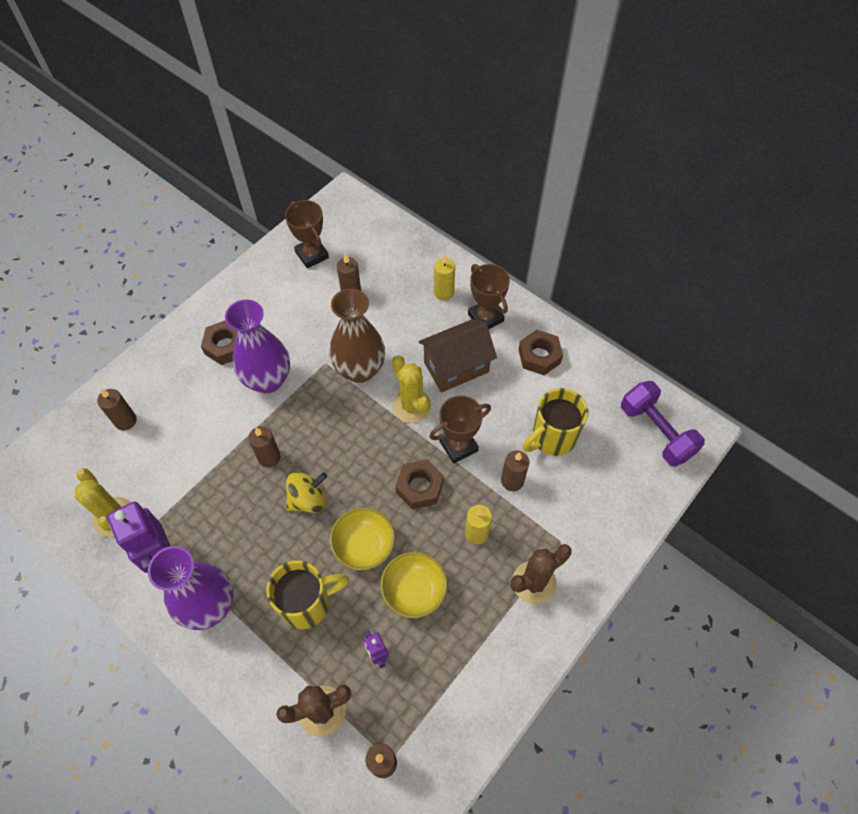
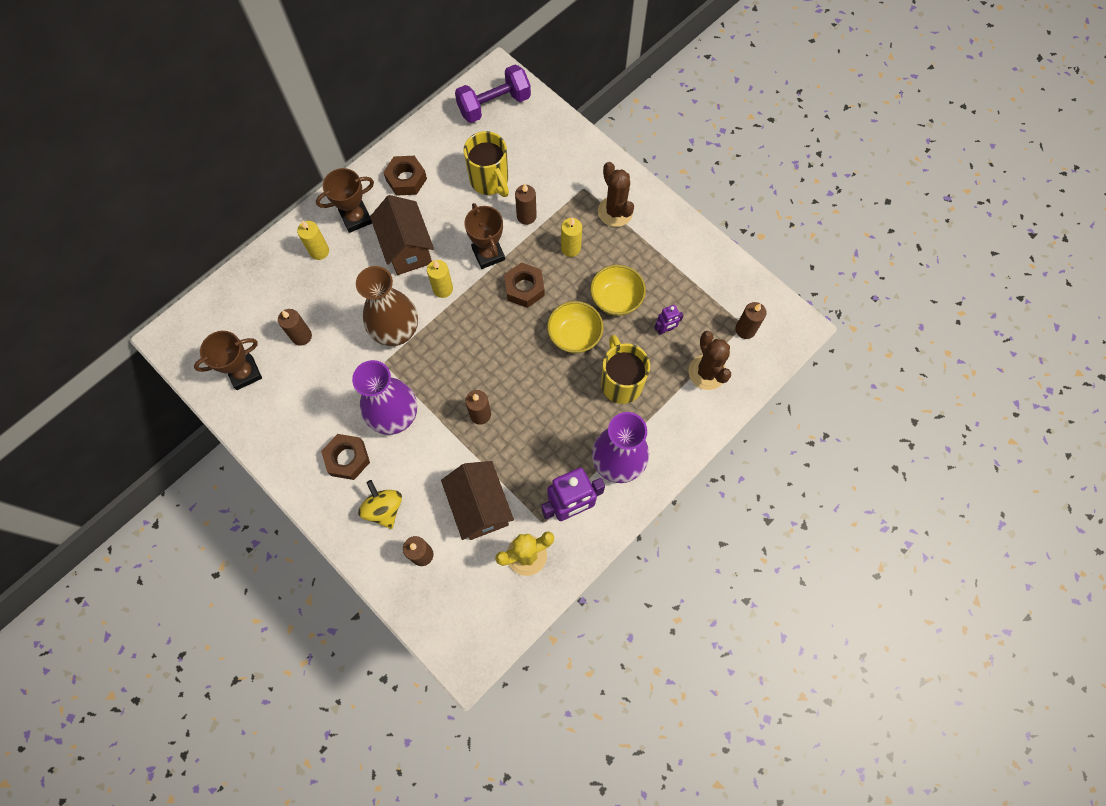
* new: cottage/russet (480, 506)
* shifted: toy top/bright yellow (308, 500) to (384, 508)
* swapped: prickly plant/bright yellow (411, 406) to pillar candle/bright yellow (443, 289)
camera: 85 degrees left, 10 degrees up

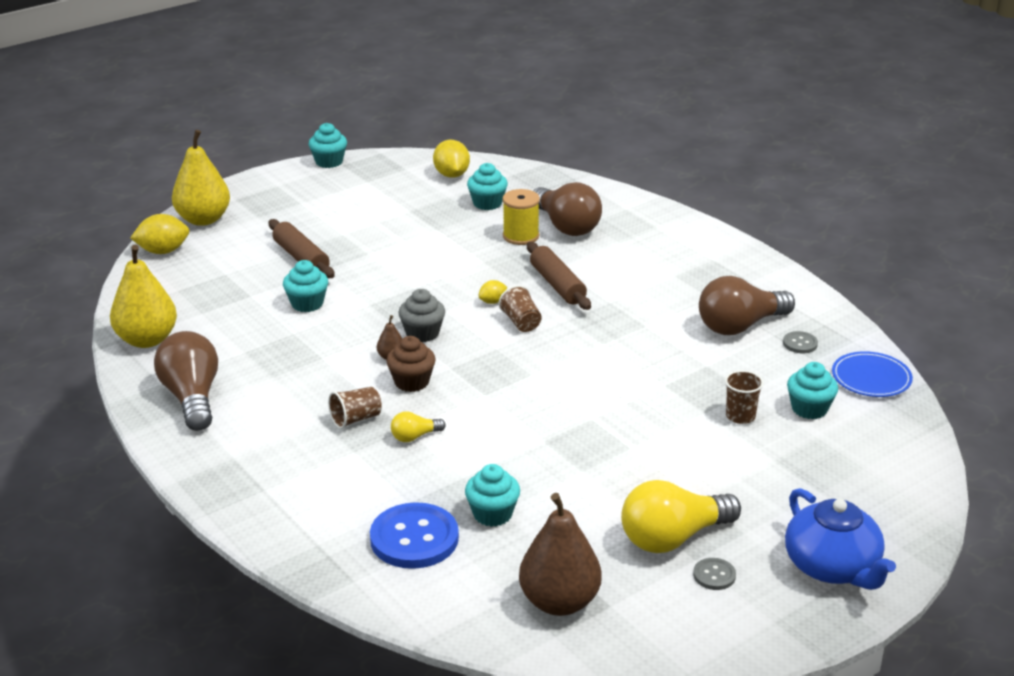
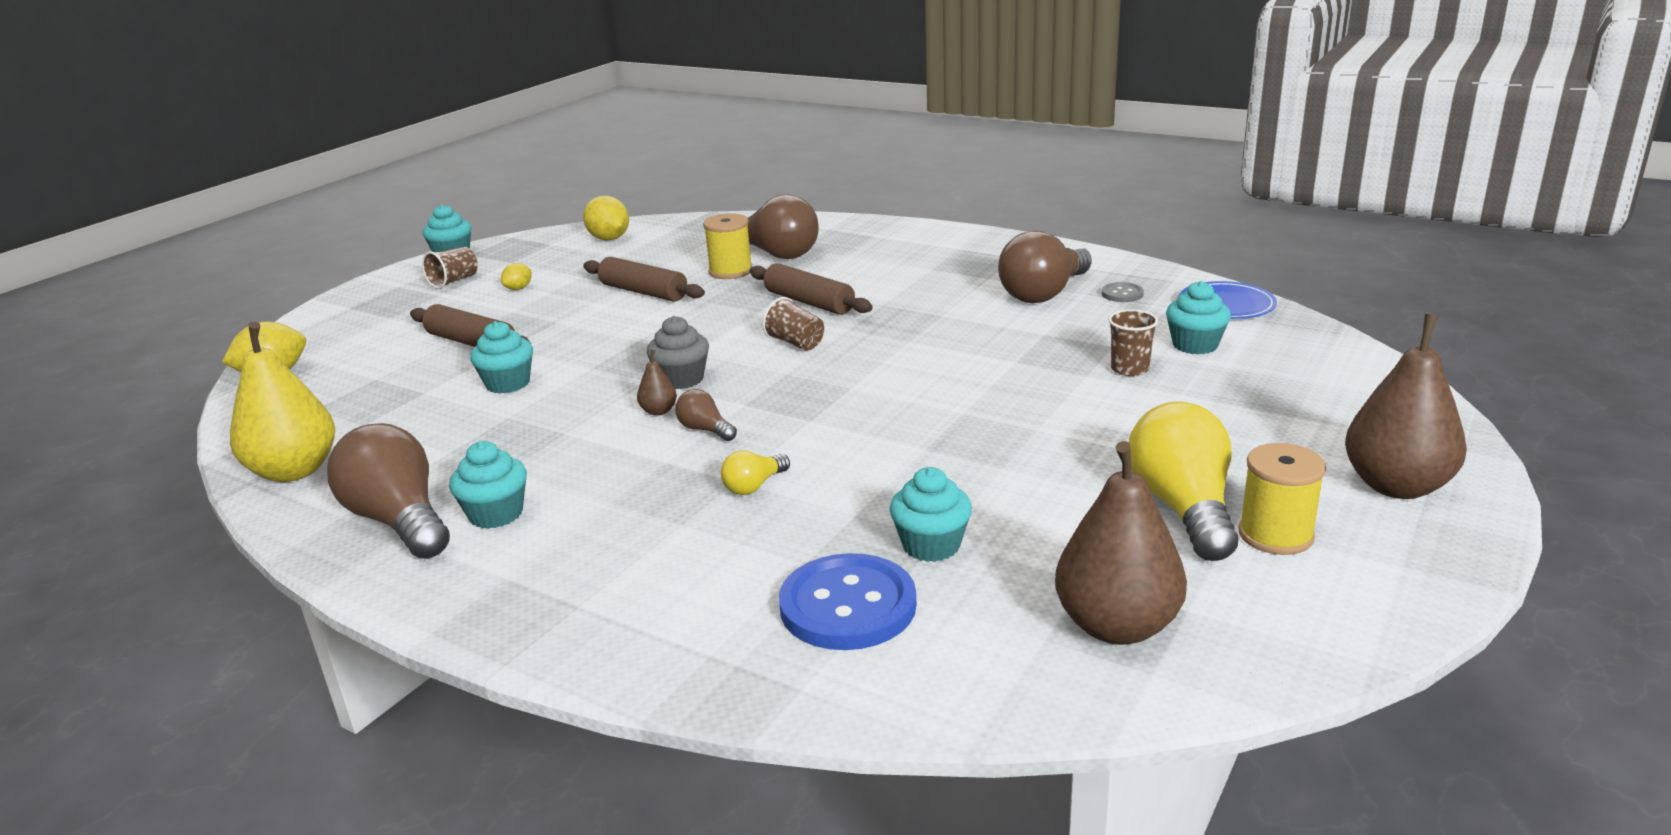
* gone: toy pear/bright yellow (203, 219)
* new: rolling pin/russet (643, 292)
* shifted: tumbler/russet (356, 419) to (454, 281)
* shifted: muffin/turquoise (487, 203) to (496, 514)
* shifted: toy lemon/bright yellow (492, 301) to (518, 288)
* swapped: muffin/russet (411, 382) to light bulb/russet (705, 430)
* swapped: sewing button/grey (714, 575) to spool/bright yellow (1275, 535)
* swapped: teapot/blue (832, 567) to toy pear/russet (1396, 486)
* rotated: light bulb/bright yellow (673, 538) = (1183, 508) 135 degrees clockwise
camera: 20 degrees left, 5 degrees down

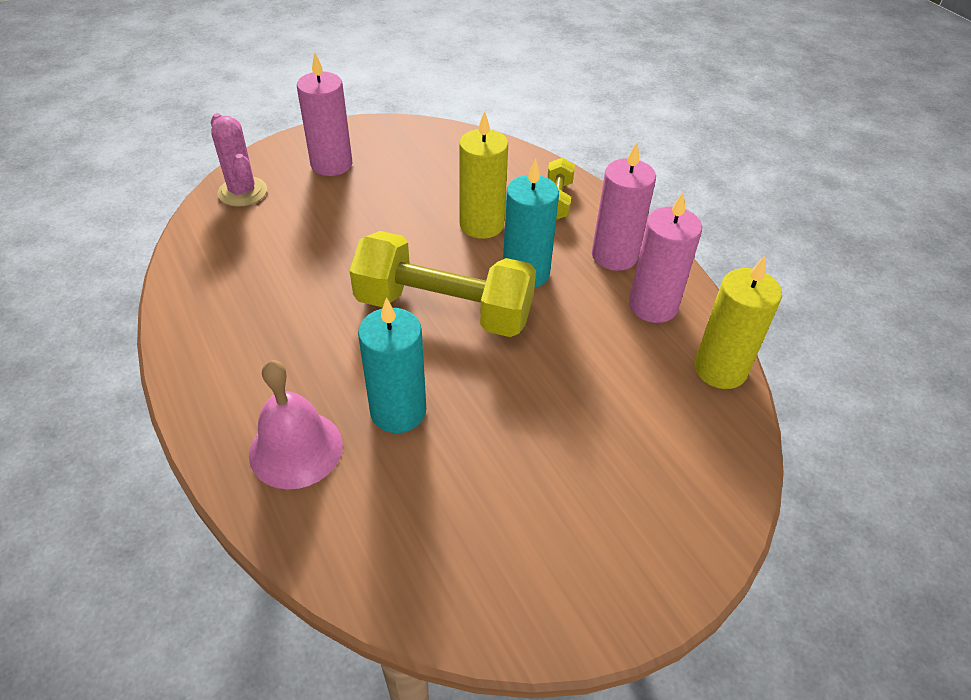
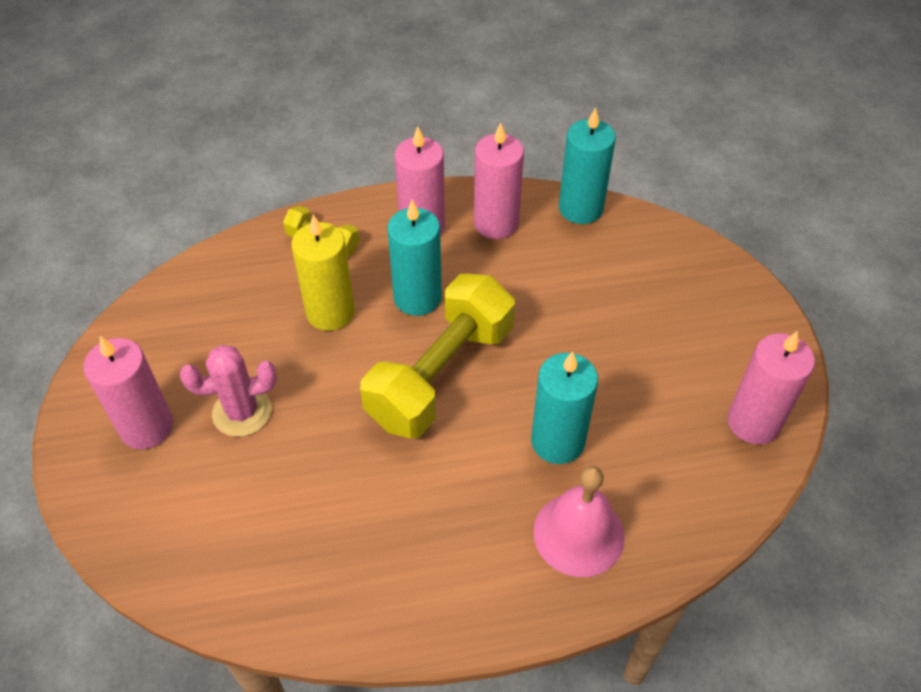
* new: pillar candle/rose-pink (753, 422)
* shifted: prickly plant/rose-pink (242, 192) to (242, 412)
* repainted: pillar candle/bright yellow (720, 369) to pillar candle/turquoise (580, 208)
camera: 70 degrees left, 5 degrees up

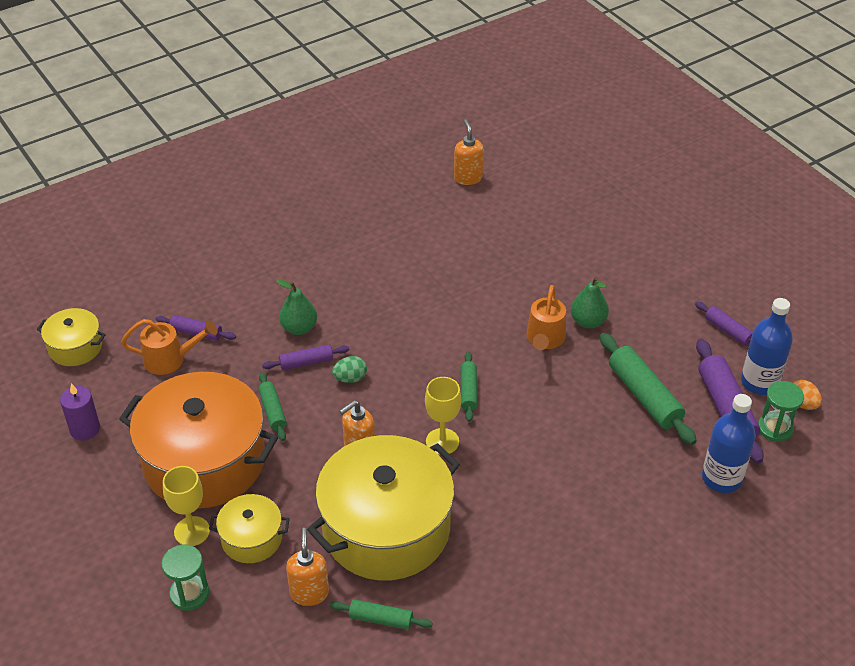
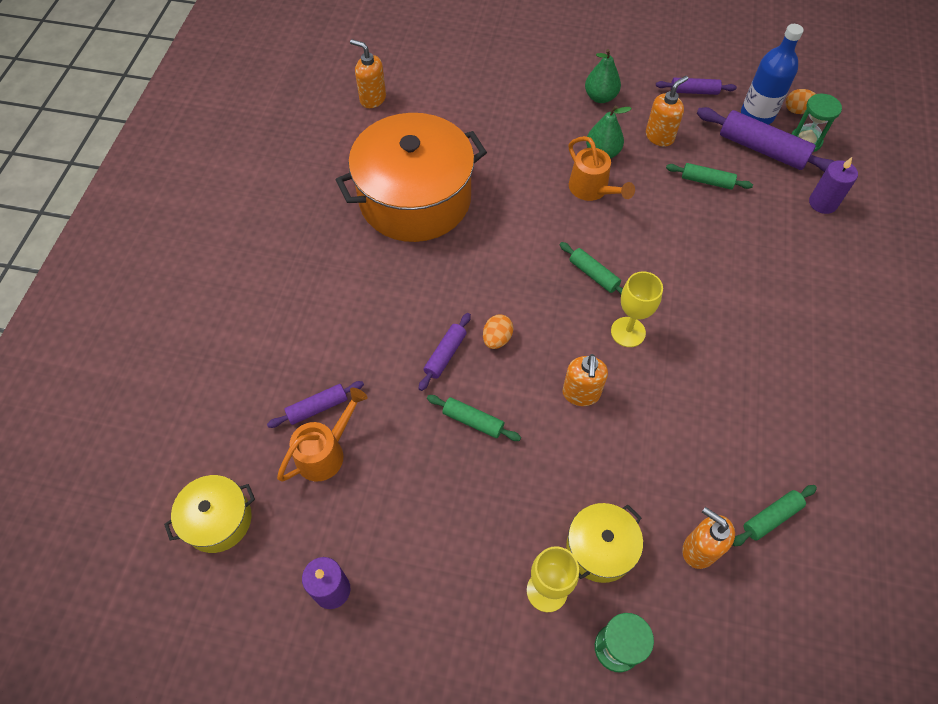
* gone: stockpot/bright yellow (386, 528)
* new: soap pump/orange (659, 136)
* shifted: stockpot/orange (204, 461) to (415, 199)
* shifted: toy pear/green (299, 328) to (600, 97)
* swapped: flask/blue (721, 478) to pillar candle/violet (823, 203)
* repainted: egg shape/green (350, 378) to egg shape/orange (497, 339)
* scaled: rolling pin/green (644, 396) = (706, 181) x0.56
camera: 45 degrees left, 15 degrees up

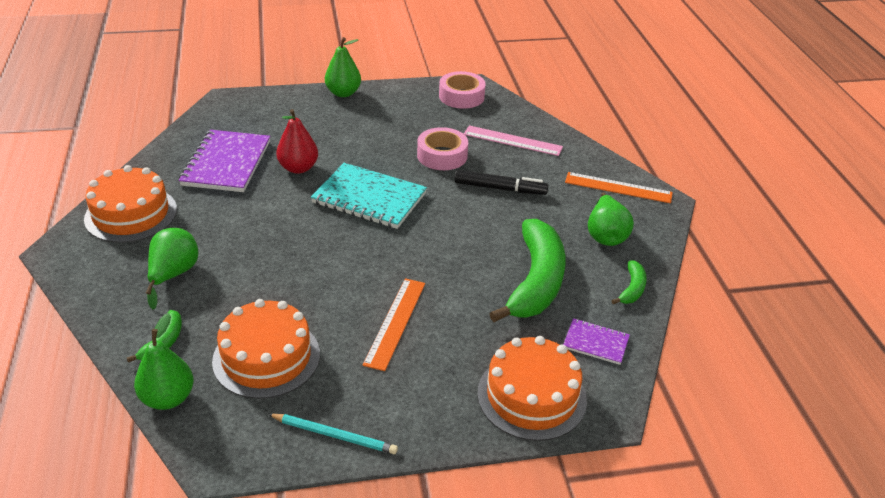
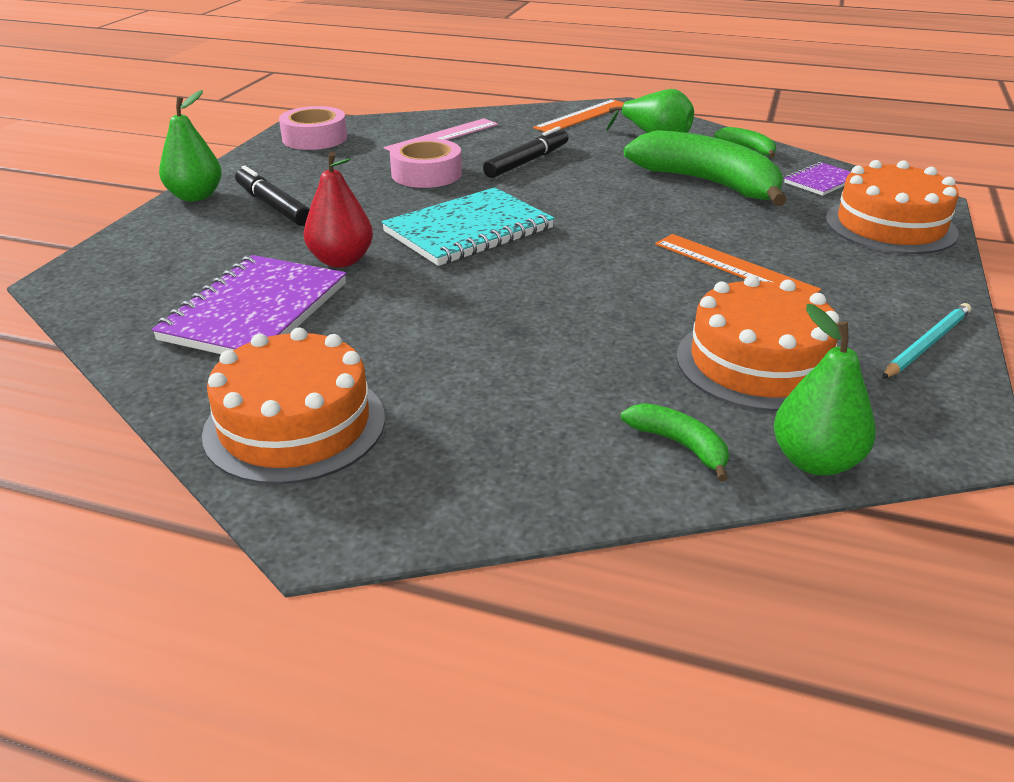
* gone: toy pear/green (173, 275)
* new: marker/ebony (273, 206)
* rotated: notebook/violet (226, 163) = (255, 311) 75 degrees clockwise
camera: 60 degrees left, 5 degrees down

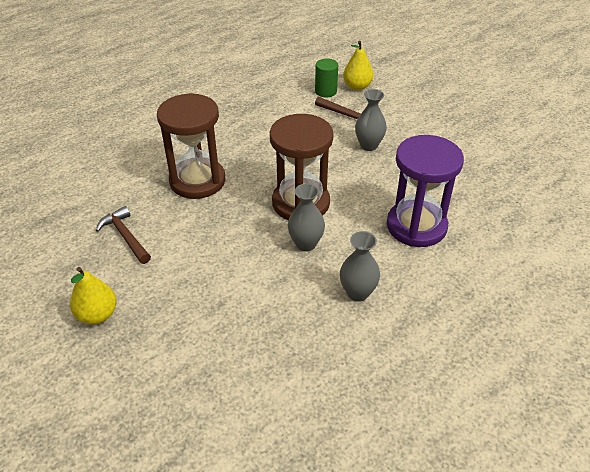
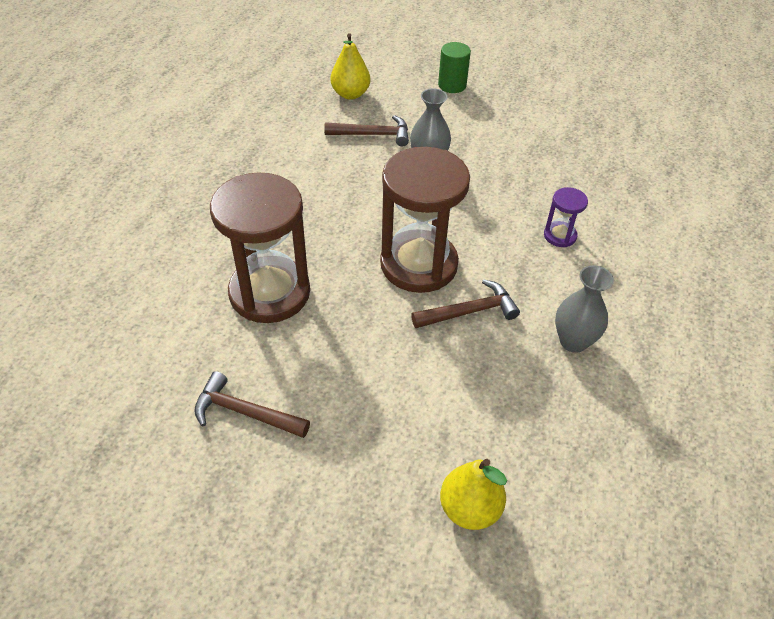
* shifted: toy pear/bright yellow (97, 315) to (469, 509)
* shifted: cylinder/green (326, 91) to (452, 85)
* swapped: vase/grey (306, 244) to claw hammer/russet (469, 311)
* scaled: hourglass/violet (416, 226) = (560, 236) x0.44
camera: 35 degrees left, 5 degrees up

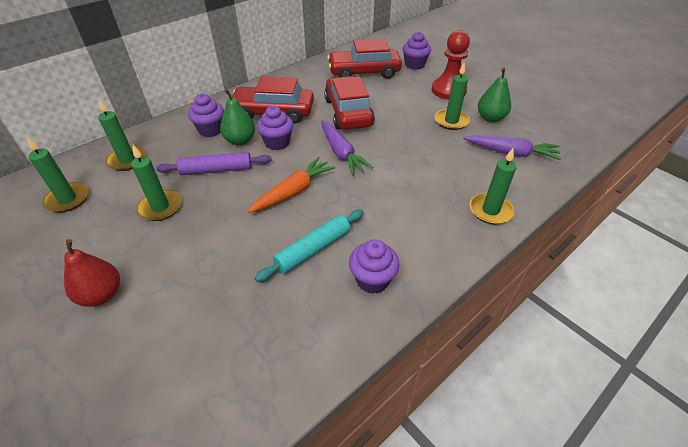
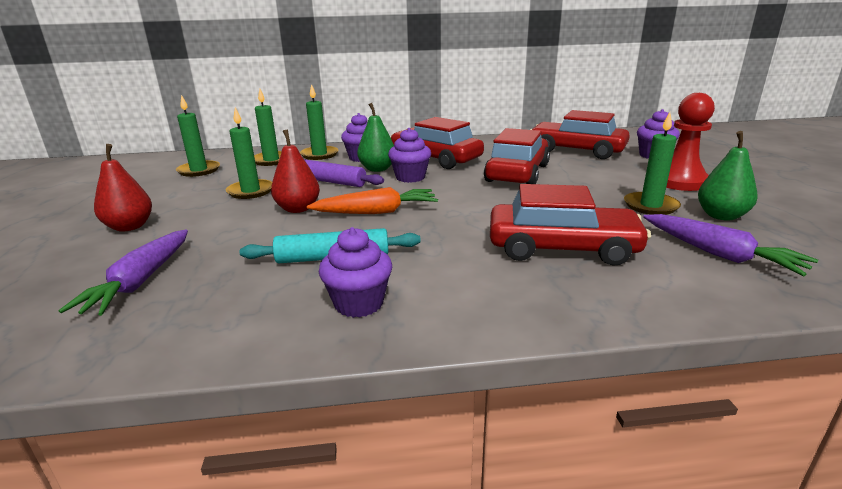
* new: toy pear/crimson (298, 209)
* new: automobile/crimson (562, 248)
* shifted: root vegetable/violet (341, 153) to (140, 281)
* shifted: pillar candle/green (490, 210) to (319, 155)
camera: 35 degrees right, 20 degrees down

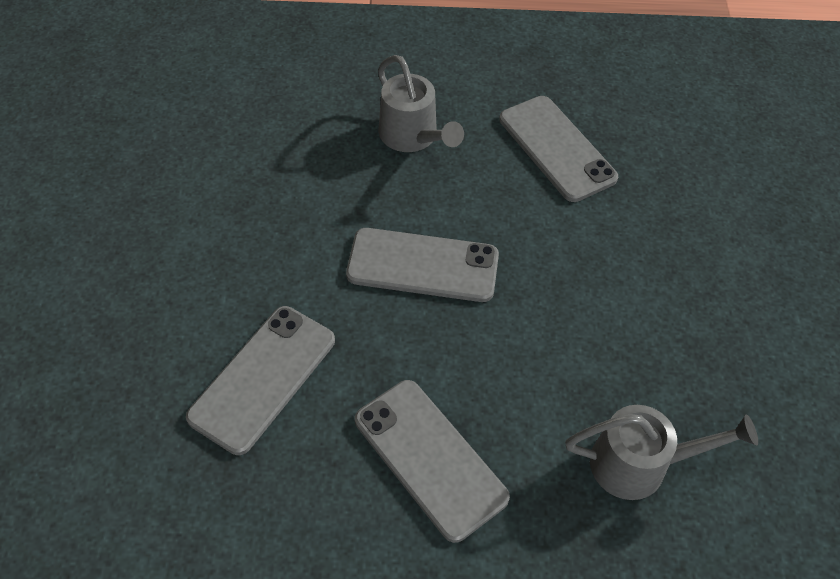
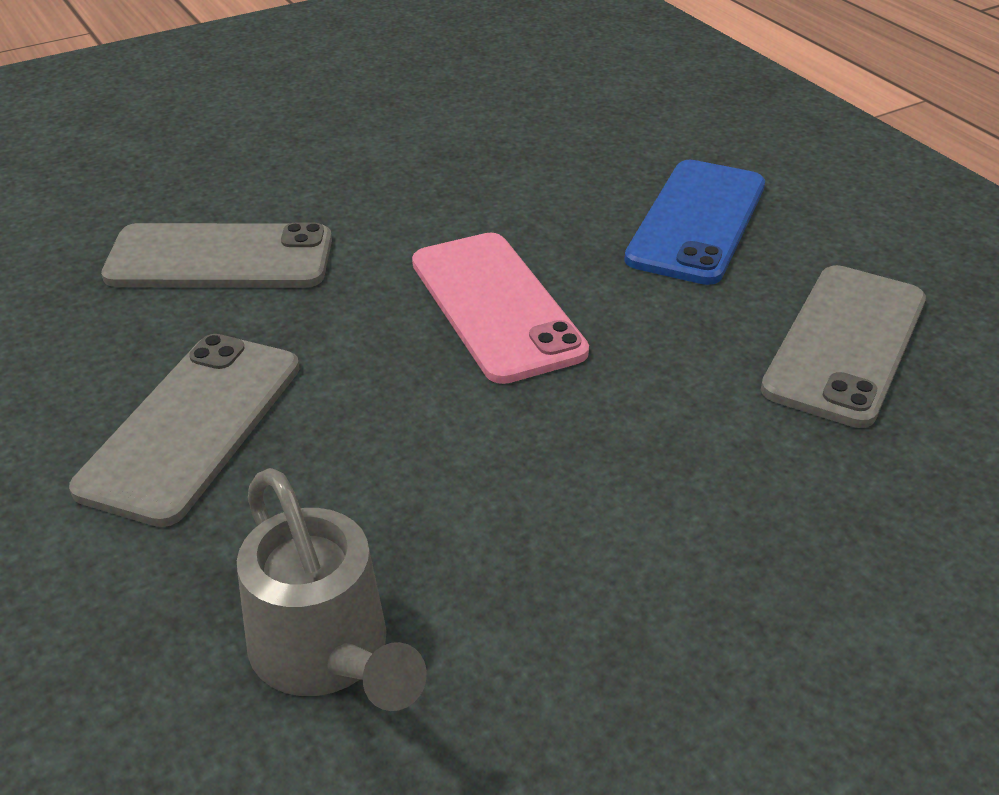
* swapped: watering can/grey (413, 137) to mobile phone/blue (696, 221)
* repainted: mobile phone/grey (423, 266) to mobile phone/rose-pink (495, 306)
camera: 60 degrees right, 15 degrees down

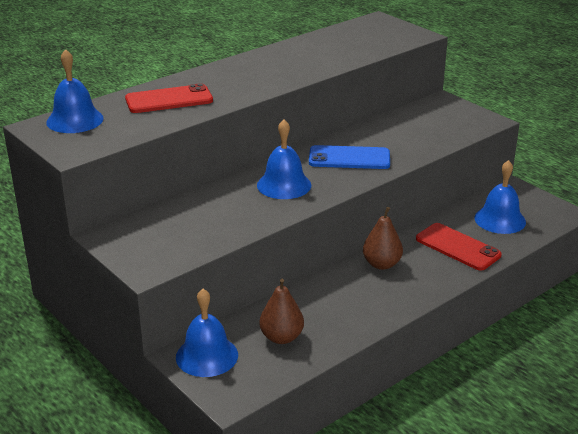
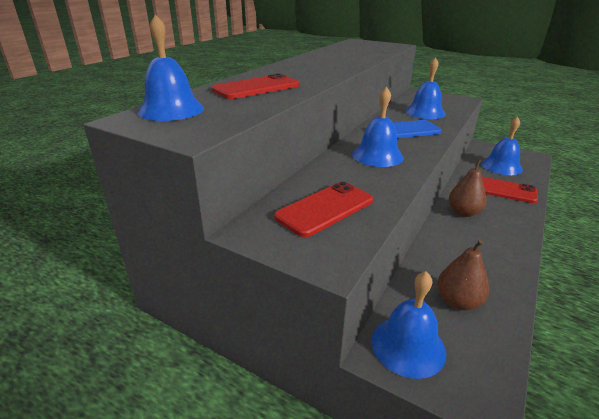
* new: mobile phone/crimson (325, 209)
* new: school bell/blue (425, 112)
camera: 20 degrees left, 0 degrees up

